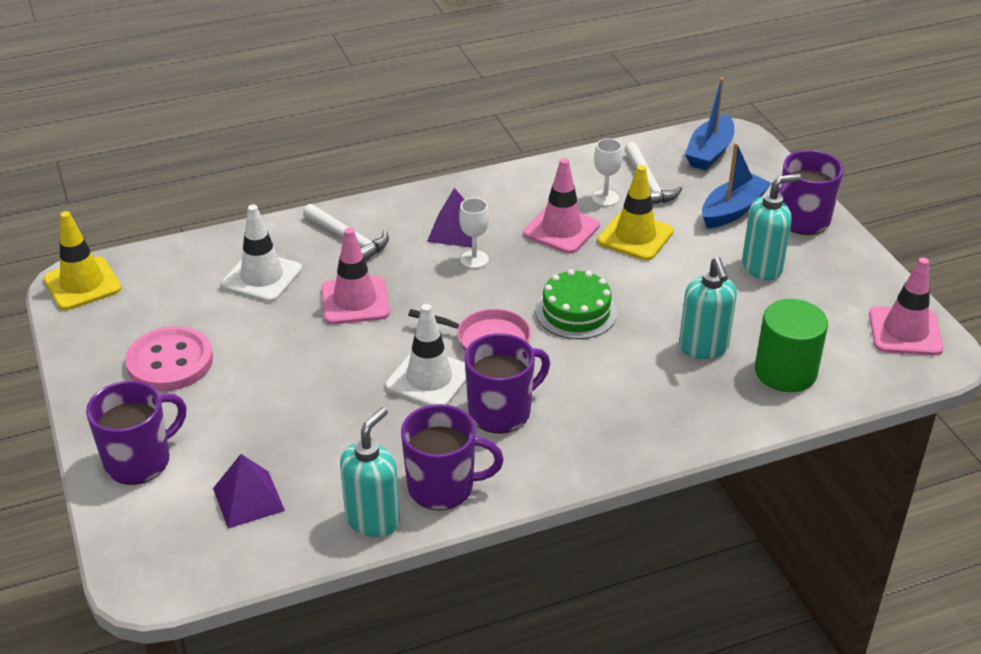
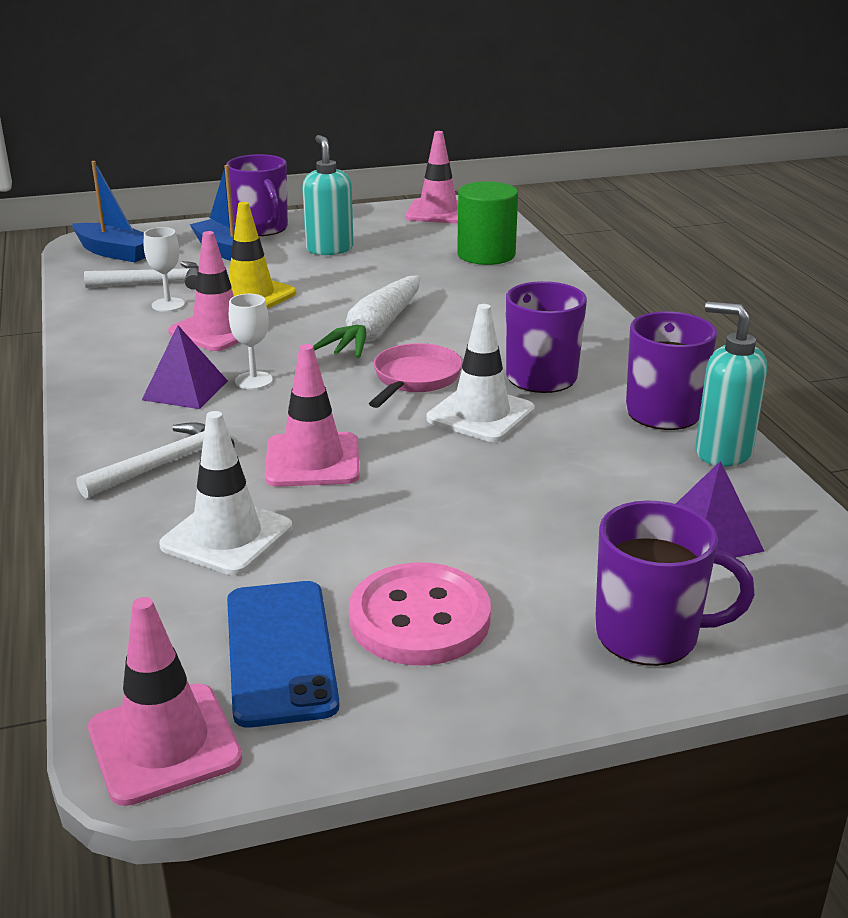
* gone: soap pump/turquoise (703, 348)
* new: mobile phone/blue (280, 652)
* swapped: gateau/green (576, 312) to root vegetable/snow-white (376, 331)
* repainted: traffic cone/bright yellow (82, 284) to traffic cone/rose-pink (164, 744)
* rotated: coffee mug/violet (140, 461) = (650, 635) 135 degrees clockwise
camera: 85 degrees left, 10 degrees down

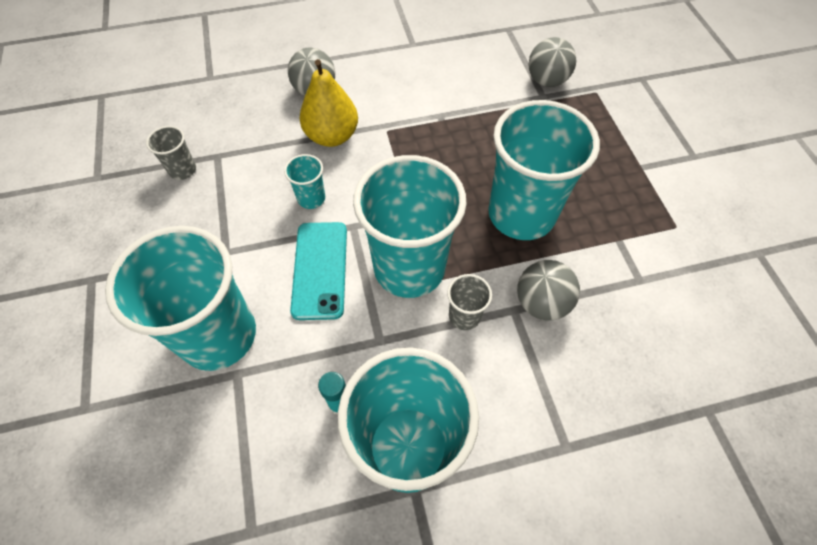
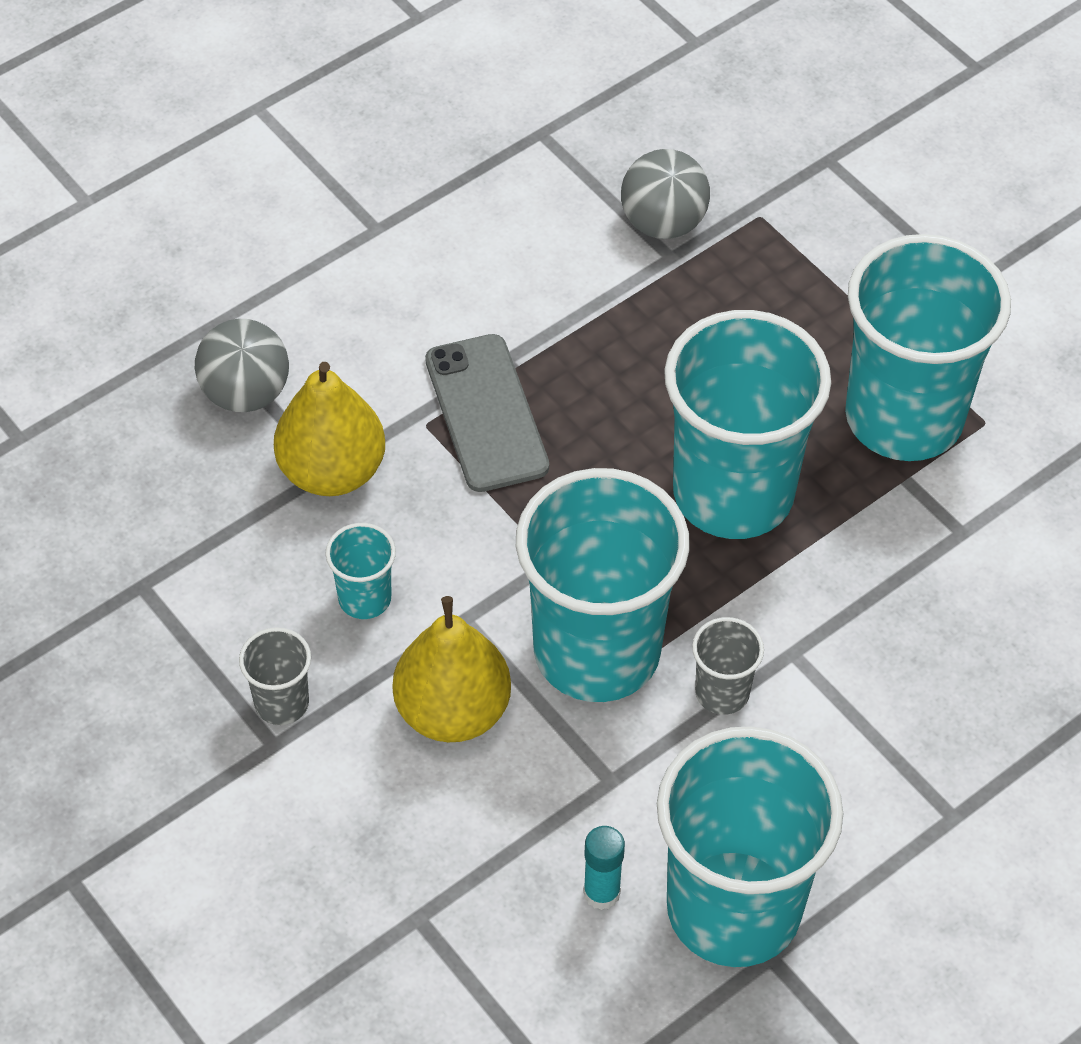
* gone: play ball/grey (541, 303)
* new: mobile phone/grey (486, 413)
* shifted: tumbler/turquoise (218, 335) to (904, 417)
* shifted: tumbler/grey (183, 170) to (281, 703)
* swapped: mobile phone/turquoise (320, 270) to toy pear/bright yellow (453, 711)
camera: 25 degrees left, 5 degrees down

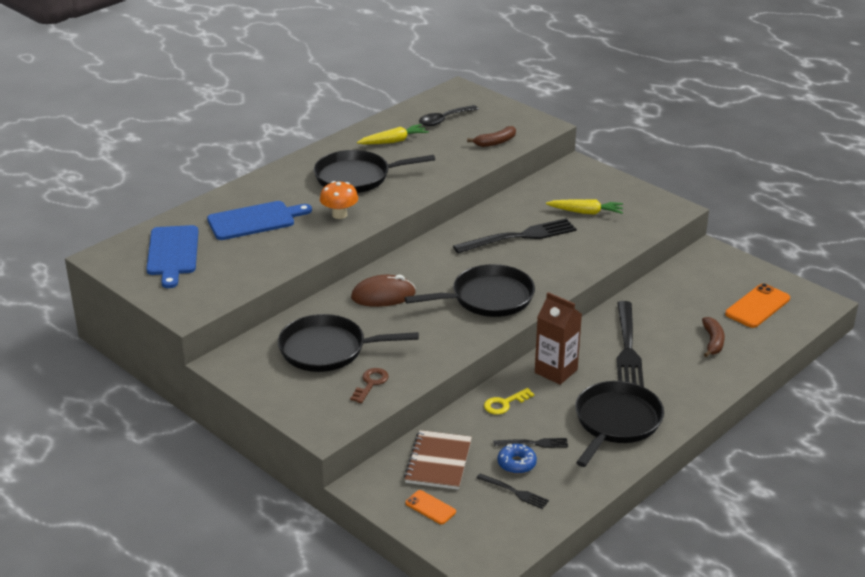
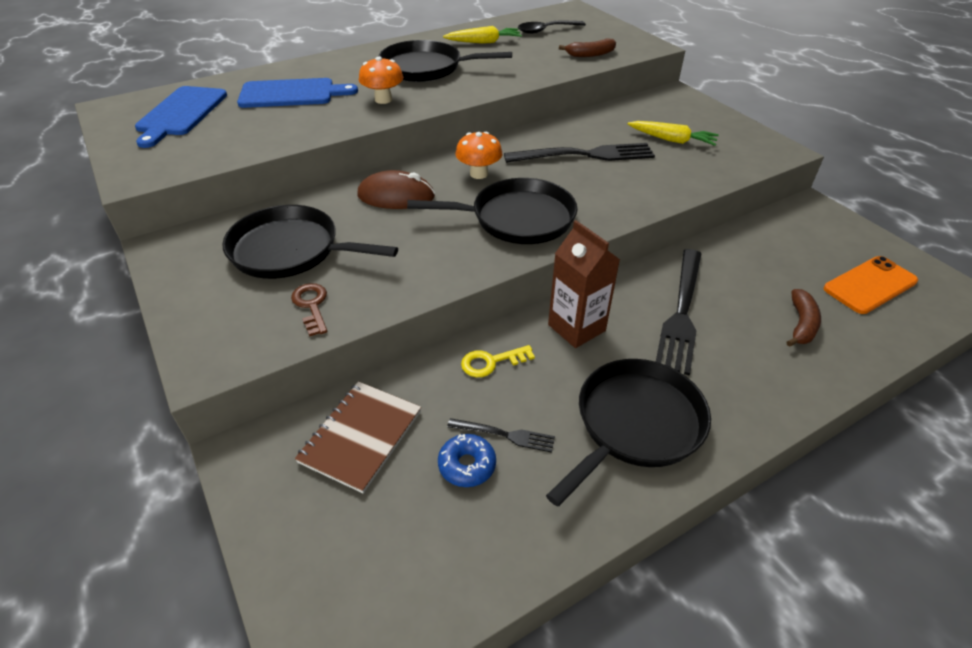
* gone: mobile phone/orange (430, 507)
* gone: dinner fork/ebony (515, 492)
* new: mushroom/orange (479, 174)
* rotated: key/russet (371, 383) = (311, 305) 60 degrees counterclockwise
camera: 15 degrees right, 10 degrees up

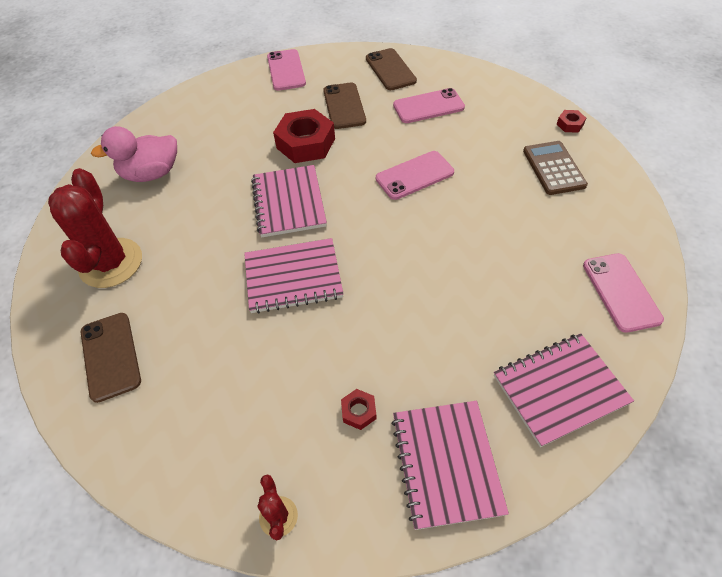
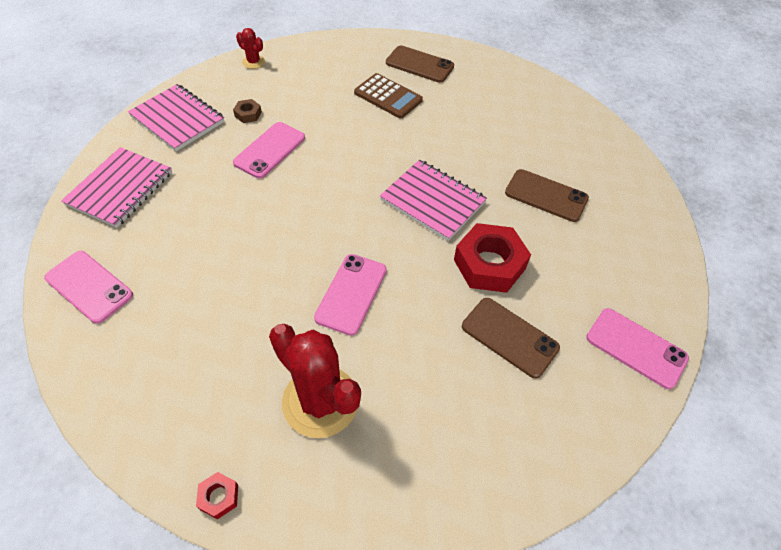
* gone: rubber duck/rose-pink (151, 174)
* gone: notebook/rose-pink (293, 277)
* shifted: prickly plant/crimson (111, 263) to (320, 401)
* shifted: mobile phone/russet (390, 70) to (546, 195)
* shifted: mobile phone/rose-pink (428, 106) to (270, 150)
* shifted: calculator/russet (553, 168) to (388, 96)
* repainted: hex nut/crimson (359, 411) to hex nut/russet (248, 114)
camera: 135 degrees right, 0 degrees up

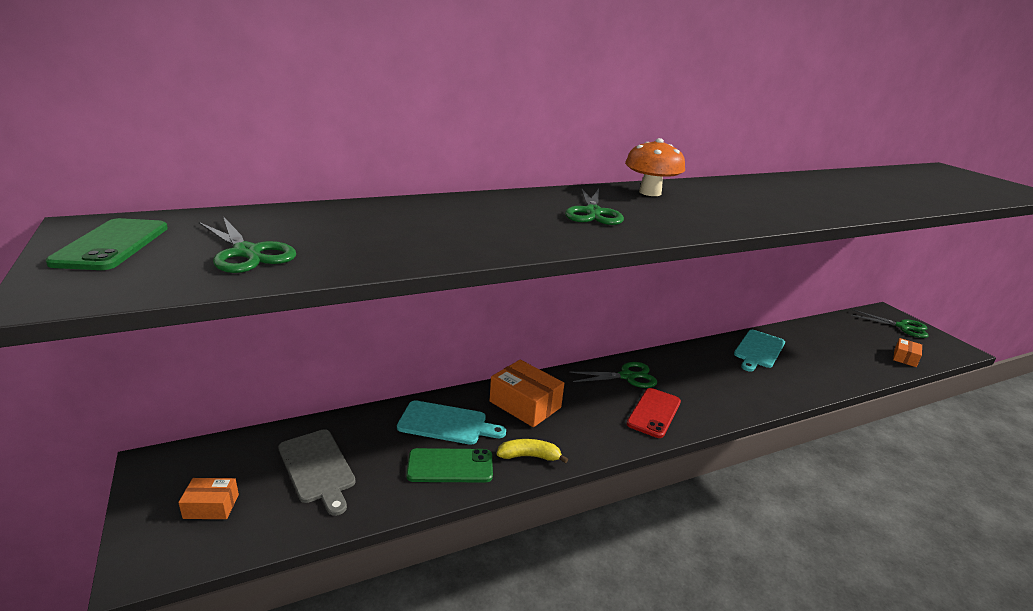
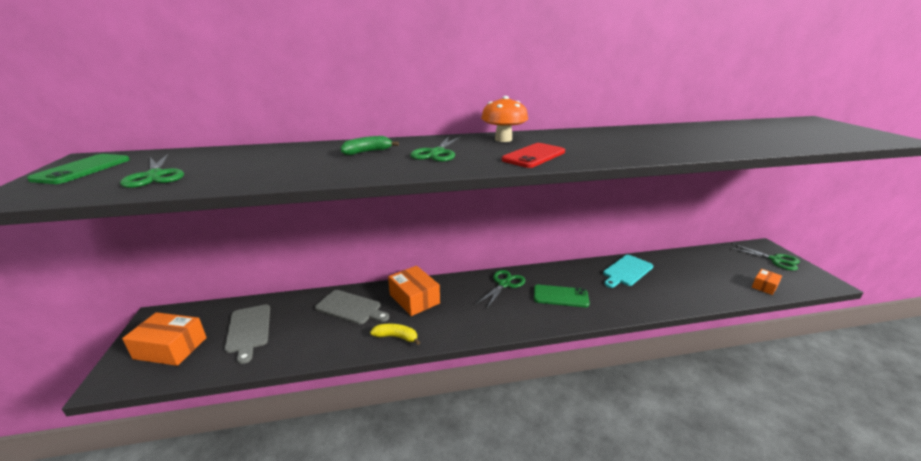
* new: toy banana/green (367, 152)
* shifted: mobile phone/green (450, 466) to (560, 296)
* shifted: mobile phone/crimson (654, 413) to (534, 156)
* repainted: cutting board/turquoise (446, 424) to cutting board/grey (350, 308)
* rotated: scissors/green (627, 376) = (504, 284) 60 degrees counterclockwise
* scaled: package/orange (211, 506) = (170, 348) x1.79
camera: 15 degrees right, 0 degrees up

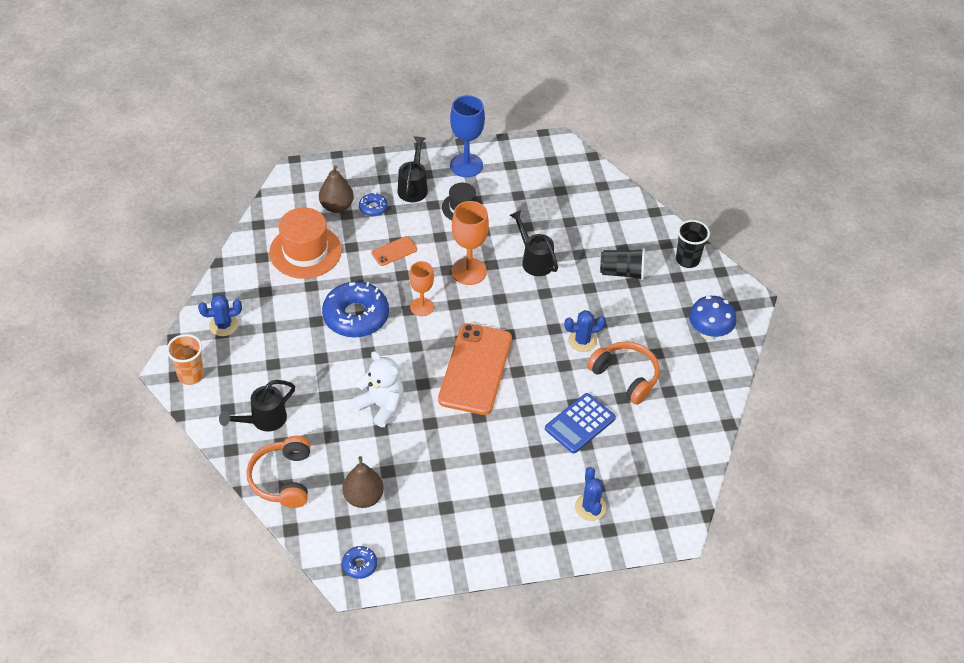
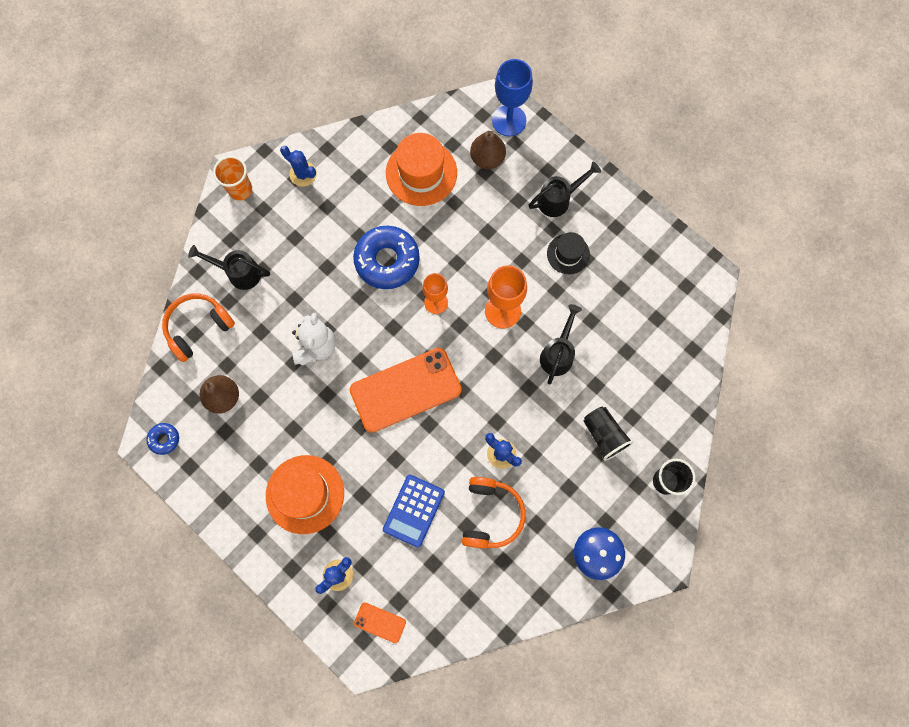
* gone: doughnut/blue (373, 208)
* new: hat/orange (305, 494)
* shifted: mobile phone/orange (394, 251) to (380, 622)
* shifted: wine glass/blue (466, 165) to (509, 120)
* rotated: calculator/blue (580, 423) = (414, 510) 75 degrees counterclockwise
camera: 55 degrees right, 25 degrees up

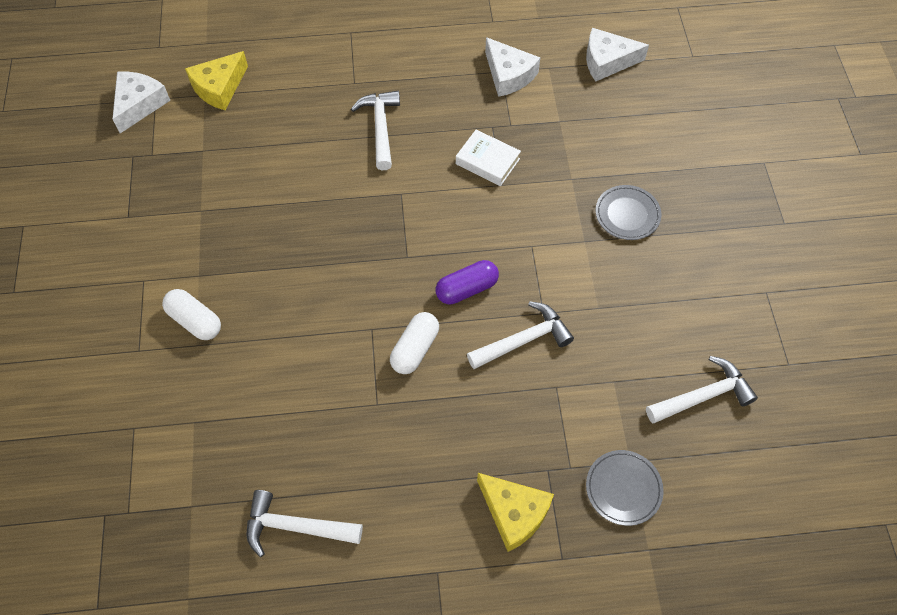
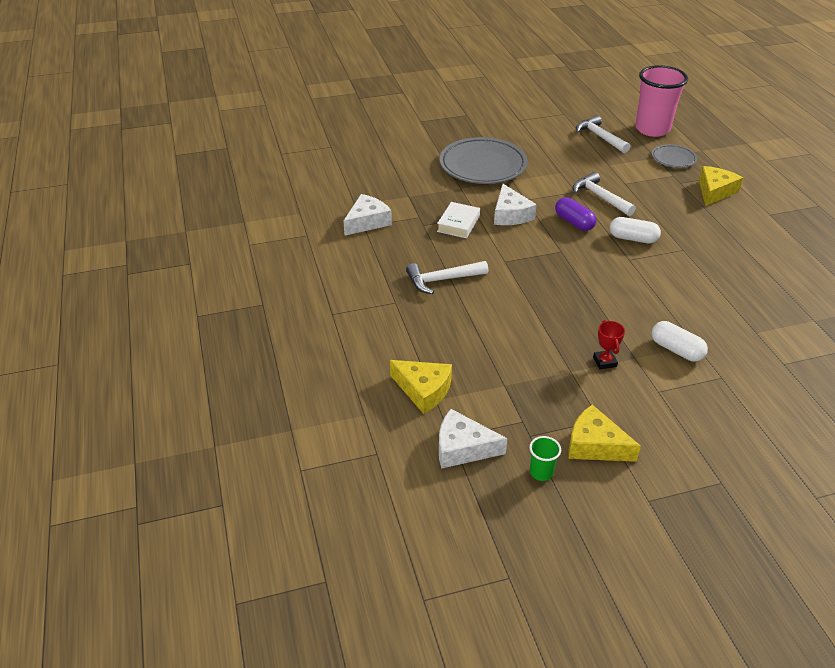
* gone: claw hammer/snow-white (295, 526)
* new: tumbler/green (541, 472)
* new: piece of cheese/bright yellow (595, 445)
* new: award cup/crimson (604, 362)
* new: tumbler/rose-pink (652, 129)
* shifted: piece of cheese/snow-white (607, 61) to (510, 214)
* rotated: pill/snow-white (195, 321) = (676, 350) 75 degrees counterclockwise
* scaled: dinner plate/grey (627, 214) = (483, 165) x1.94
camera: 100 degrees left, 20 degrees down

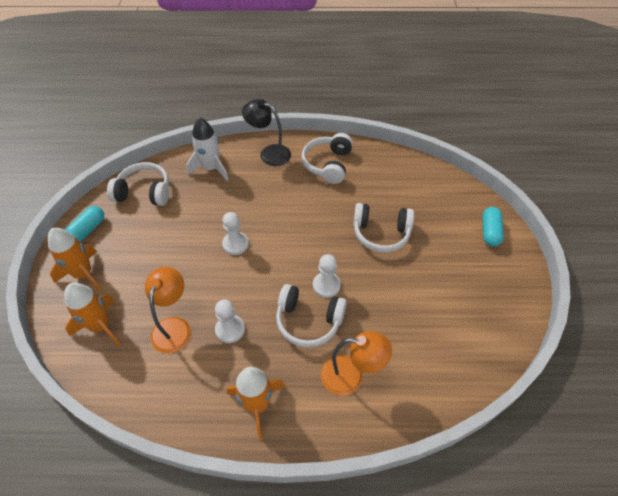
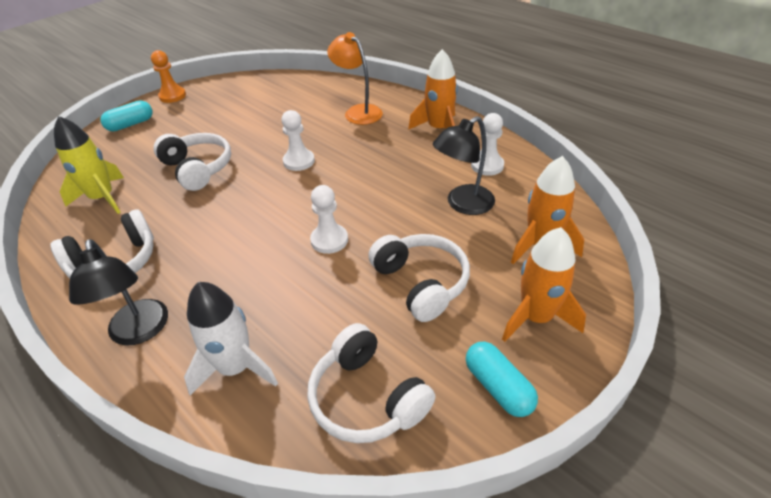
* new: rocket/bright yellow (102, 198)
* new: pawn/orange (172, 96)
* shifted: pawn/snow-white (230, 329) to (487, 165)
* shifted: over-ear headphones/snow-white (308, 320) to (421, 283)
* repainted: lamp/orange (174, 327) to lamp/ebony (463, 204)
* rotated: pill/turquoise (88, 230) = (498, 387) 75 degrees clockwise
camera: 135 degrees left, 10 degrees down

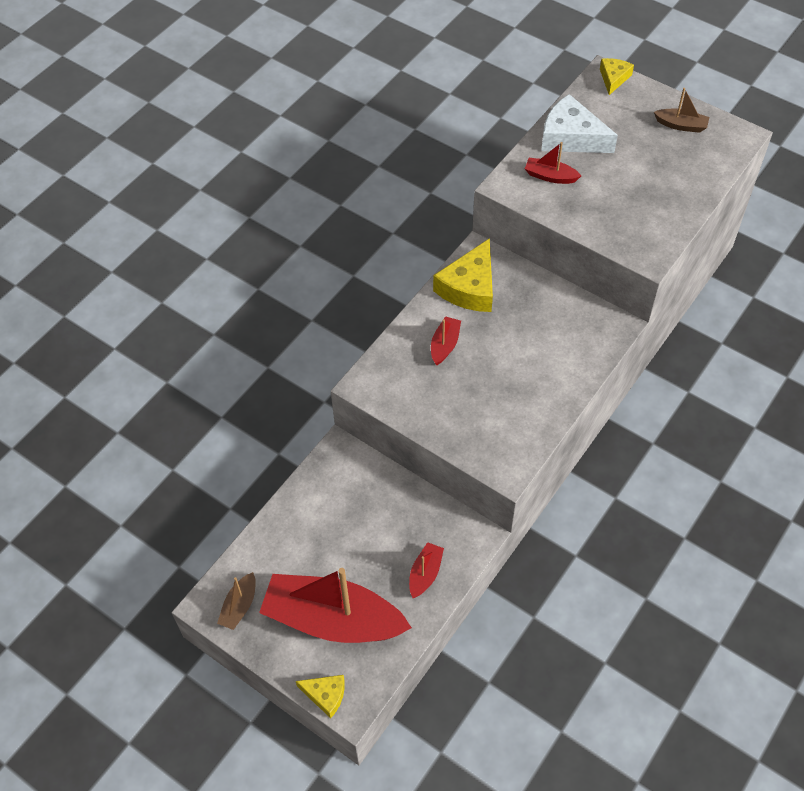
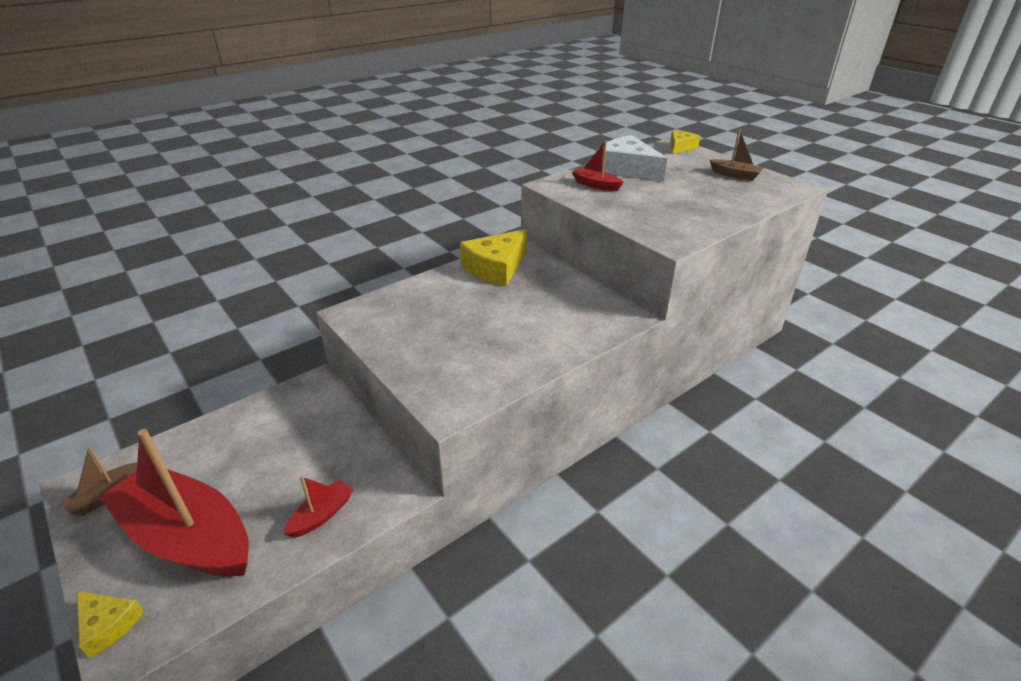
* gone: boat/crimson (445, 345)
camera: 15 degrees right, 20 degrees down

